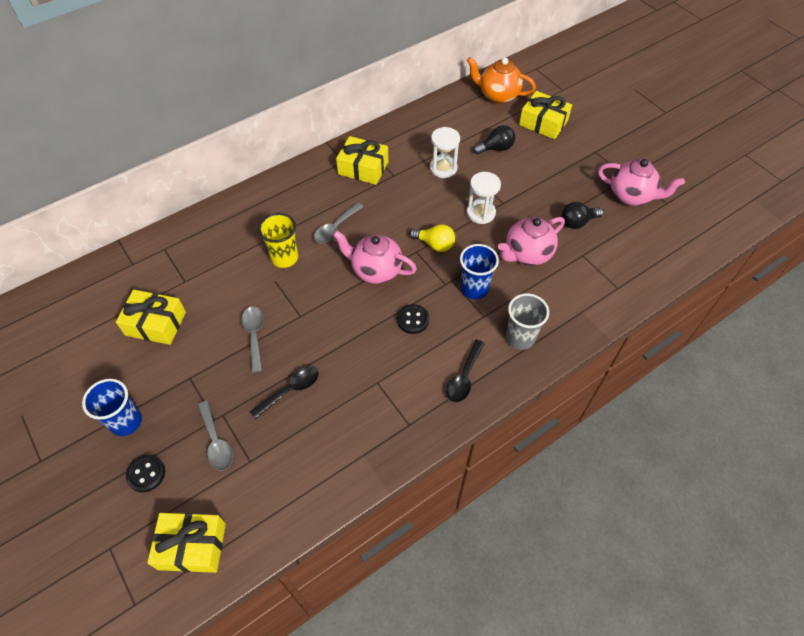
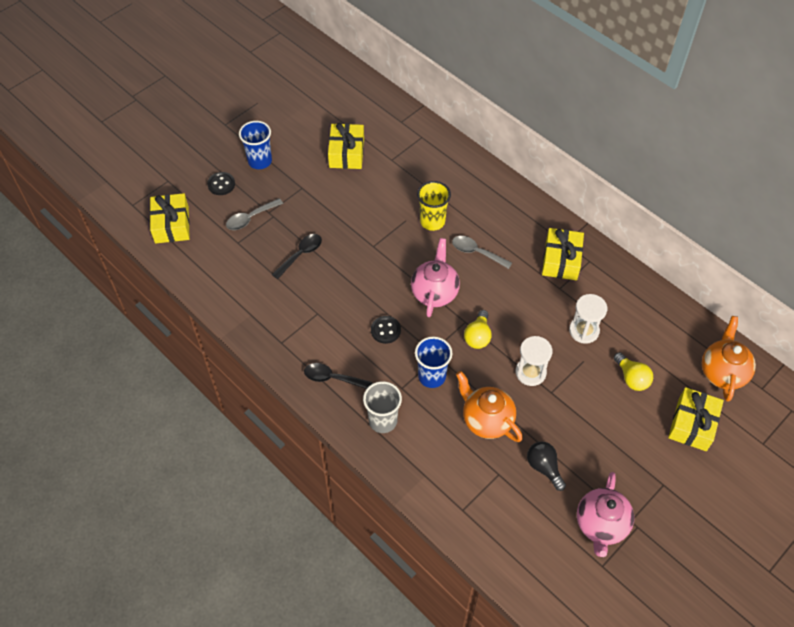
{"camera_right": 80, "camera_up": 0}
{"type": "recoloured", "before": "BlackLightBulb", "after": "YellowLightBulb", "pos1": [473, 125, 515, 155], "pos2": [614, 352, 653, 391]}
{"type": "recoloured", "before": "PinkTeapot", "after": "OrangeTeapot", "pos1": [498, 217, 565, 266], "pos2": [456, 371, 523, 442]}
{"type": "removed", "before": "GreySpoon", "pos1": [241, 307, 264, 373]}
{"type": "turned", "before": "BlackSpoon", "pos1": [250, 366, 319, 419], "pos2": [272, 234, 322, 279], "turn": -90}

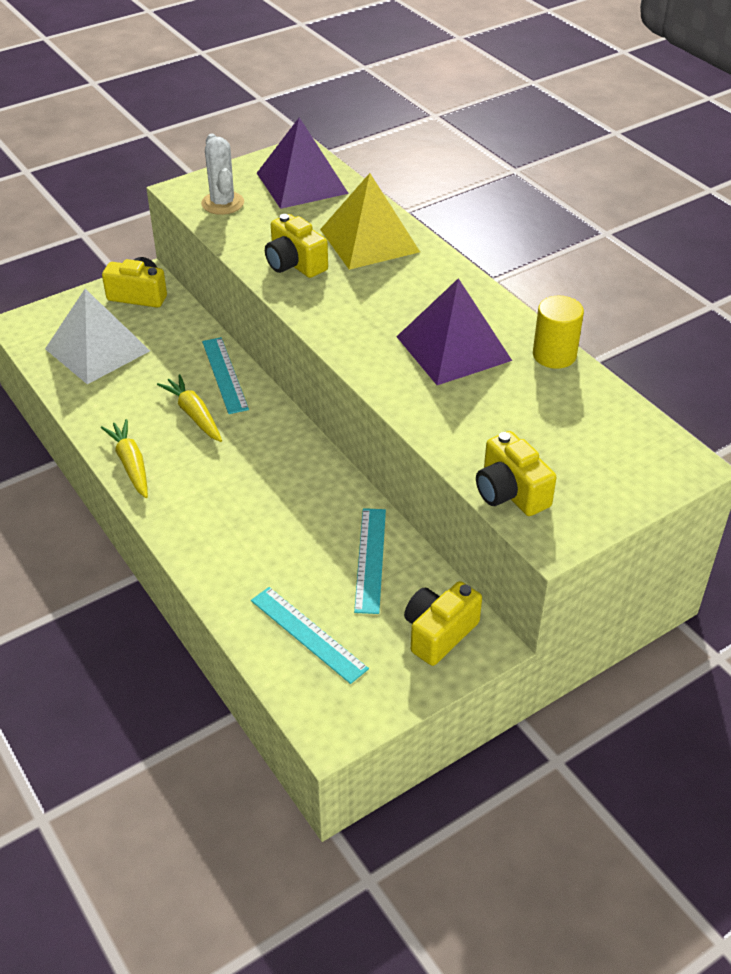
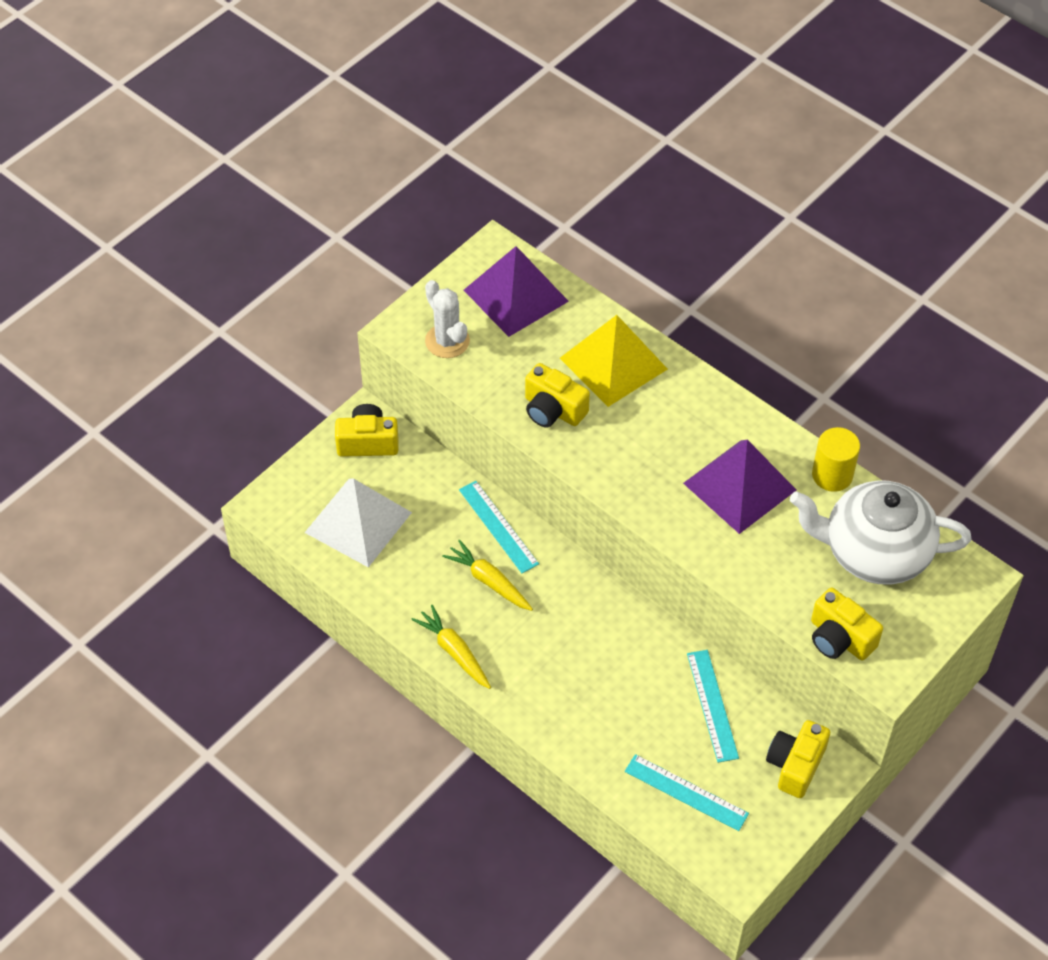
{"camera_right": -15, "camera_up": 10}
{"type": "added", "after": "WhiteTeapot", "pos2": [790, 480, 971, 585]}

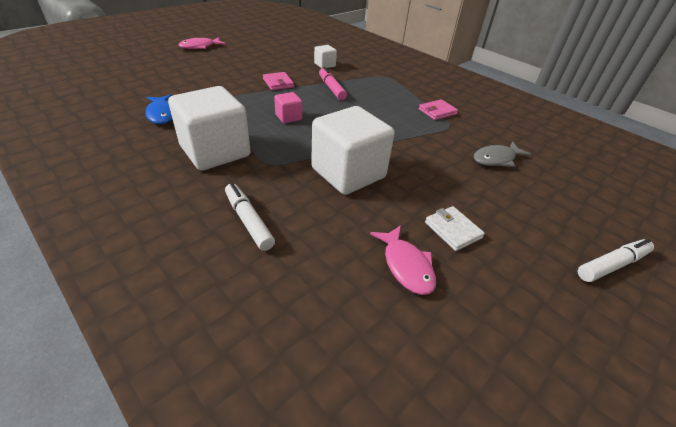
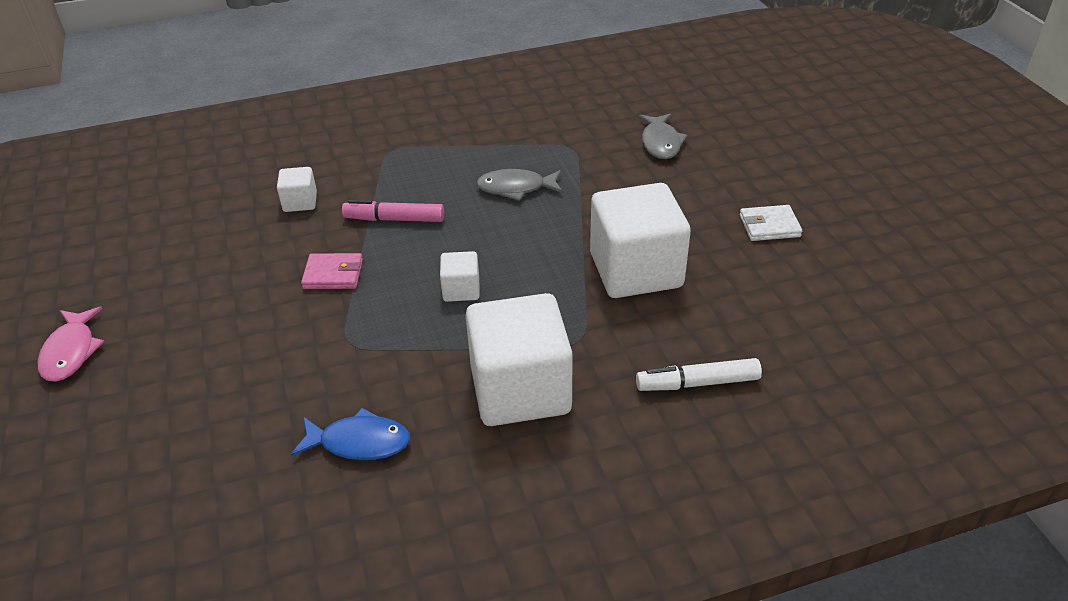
{"camera_right": -60, "camera_up": 0}
{"type": "recoloured", "before": "PinkCube", "after": "WhiteCube", "pos1": [274, 92, 302, 123], "pos2": [440, 251, 480, 302]}
{"type": "removed", "before": "PinkWallet", "pos1": [419, 99, 458, 120]}
{"type": "removed", "before": "PinkFish", "pos1": [370, 225, 436, 295]}
{"type": "removed", "before": "WhiteMarker", "pos1": [578, 239, 654, 282]}
{"type": "added", "after": "GreyFish", "pos2": [476, 169, 563, 201]}

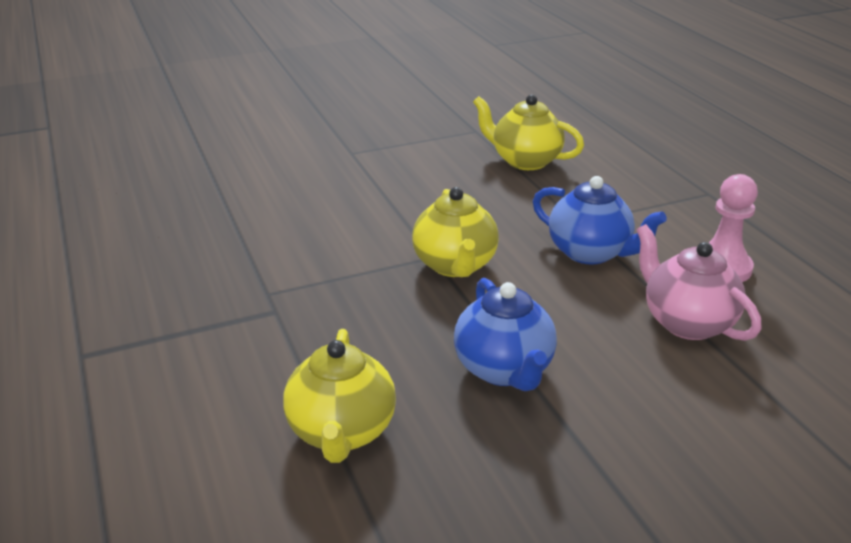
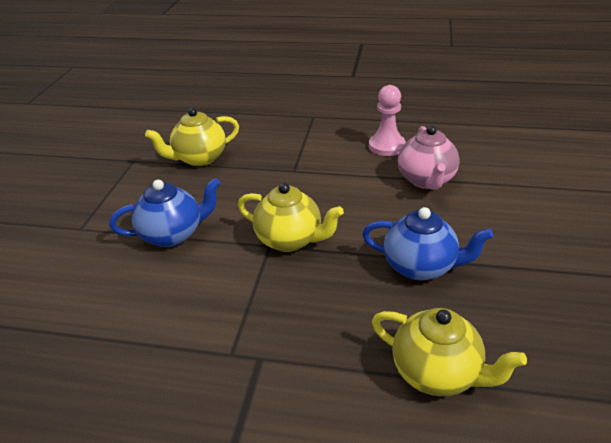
{"camera_right": -55, "camera_up": 5}
{"type": "moved", "before": "BlueTeapot", "pos1": [533, 176, 667, 264], "pos2": [109, 178, 221, 247]}
{"type": "turned", "before": "PinkTeapot", "pos1": [636, 224, 761, 341], "pos2": [398, 125, 460, 189], "turn": -90}

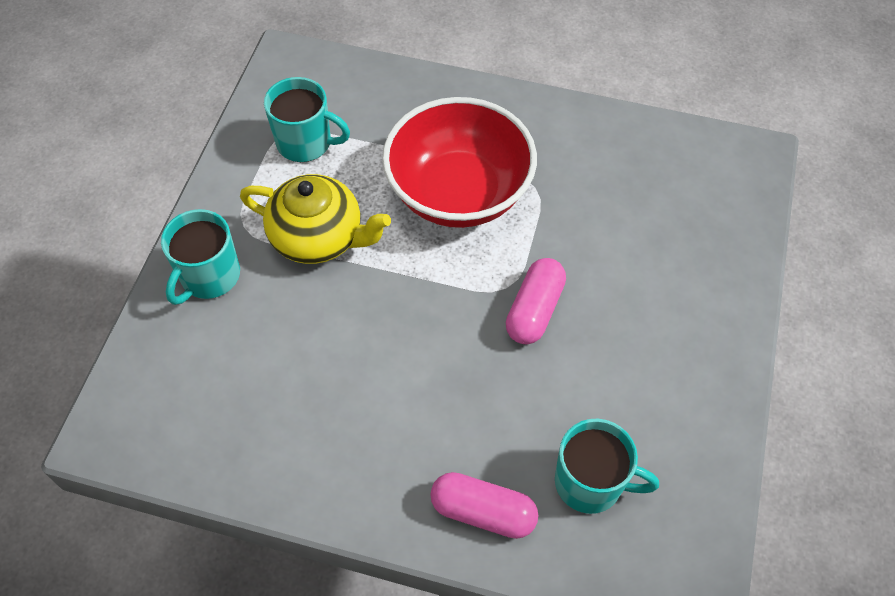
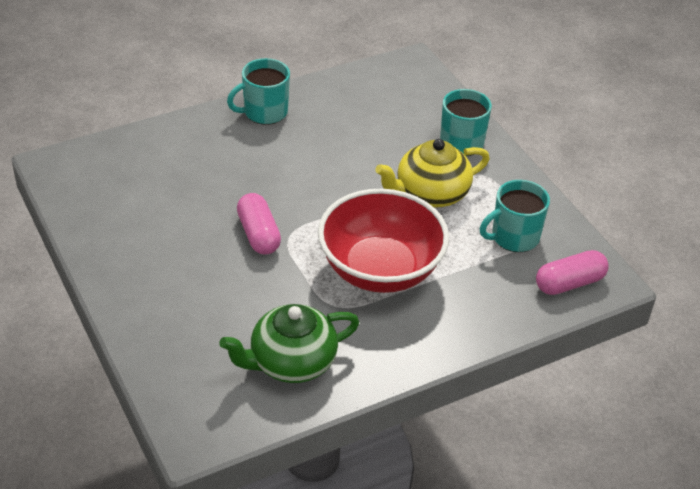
{"camera_right": 135, "camera_up": -15}
{"type": "moved", "before": "TurquoiseMug", "pos1": [555, 419, 659, 514], "pos2": [227, 58, 290, 125]}
{"type": "moved", "before": "PinkCapsule", "pos1": [430, 472, 538, 539], "pos2": [536, 250, 609, 295]}
{"type": "added", "after": "GreenTeapot", "pos2": [219, 304, 359, 383]}

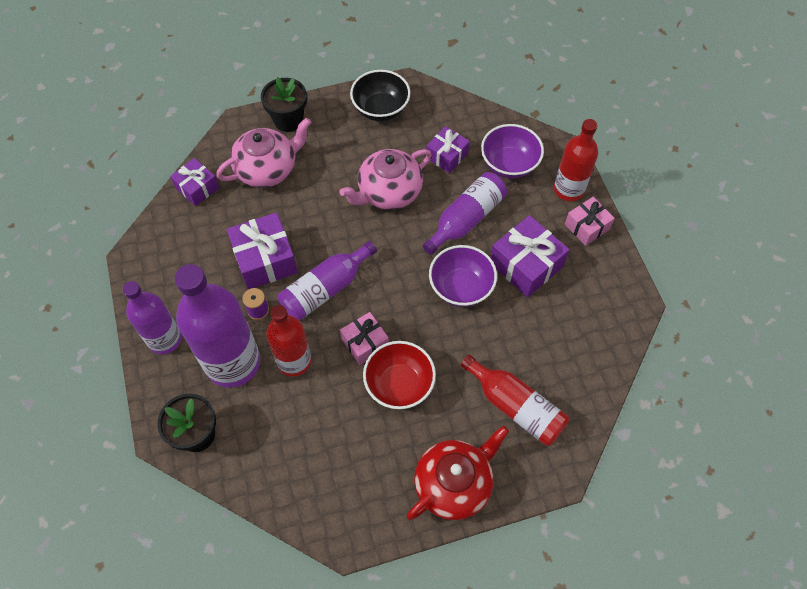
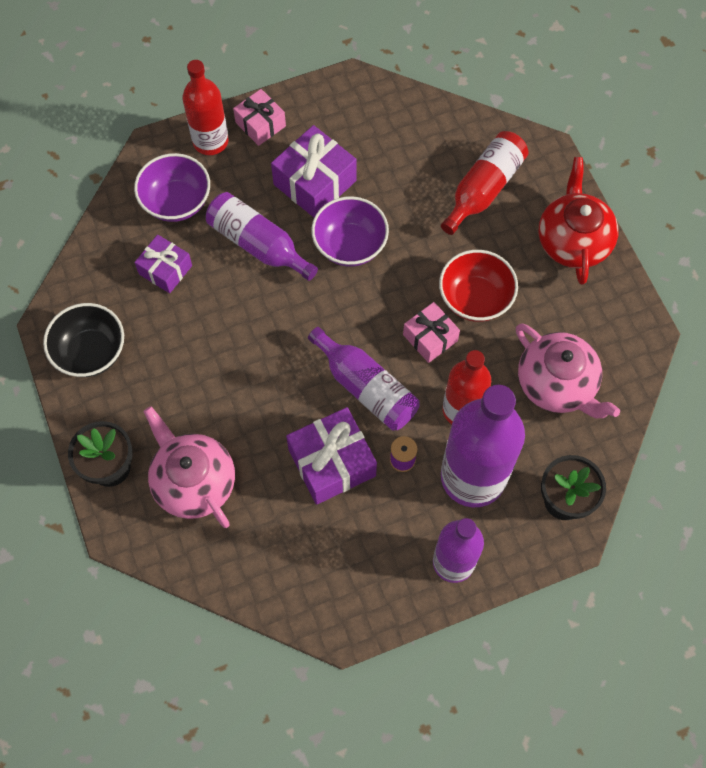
{"camera_right": -95, "camera_up": 5}
{"type": "moved", "before": "PinkTeapot", "pos1": [339, 149, 432, 210], "pos2": [516, 323, 620, 418]}
{"type": "removed", "before": "PurpleGift", "pos1": [170, 158, 219, 206]}
{"type": "turned", "before": "RedTeapot", "pos1": [407, 426, 509, 520], "pos2": [538, 157, 619, 285], "turn": 45}

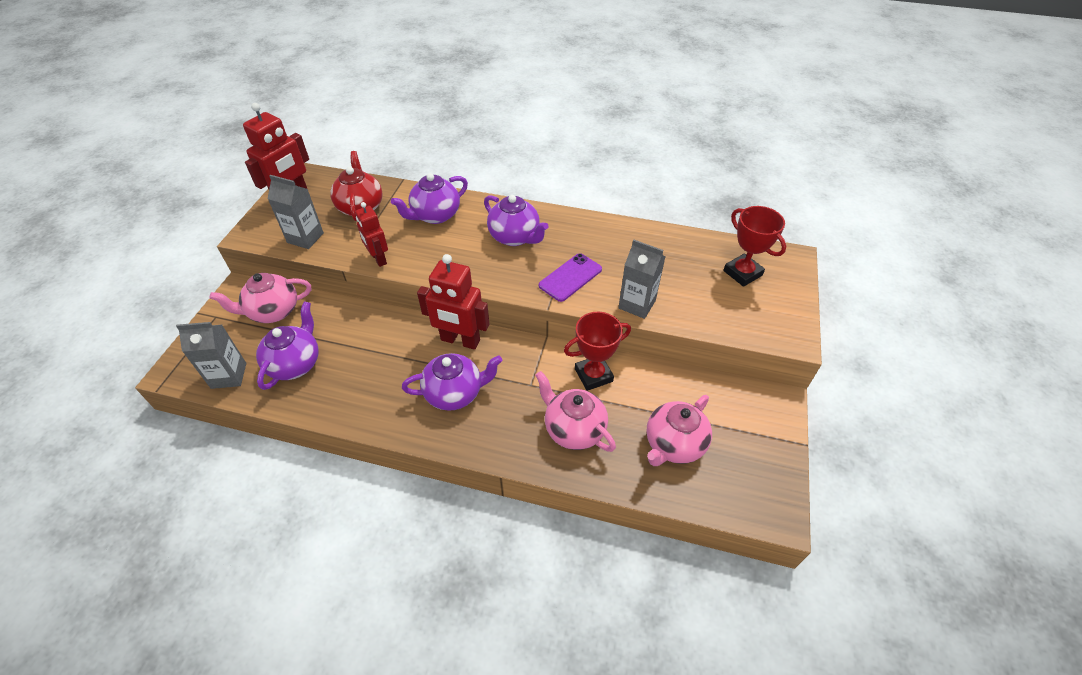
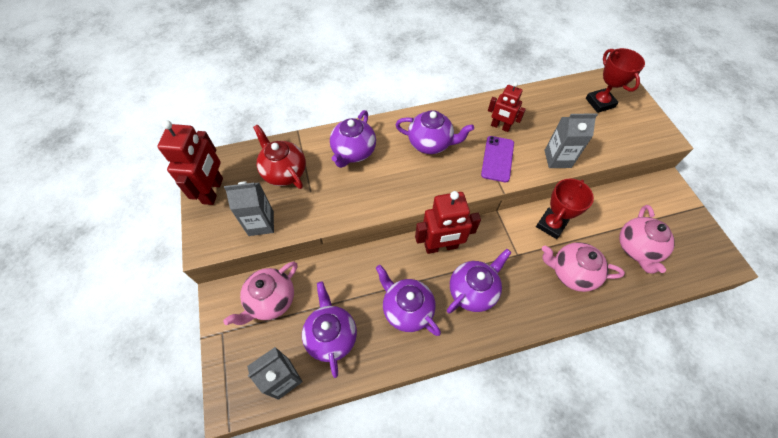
{"camera_right": -30, "camera_up": 10}
{"type": "moved", "before": "RedRobot", "pos1": [355, 202, 388, 267], "pos2": [488, 82, 526, 132]}
{"type": "turned", "before": "RedTrophy", "pos1": [723, 206, 786, 287], "pos2": [586, 48, 645, 113], "turn": 45}
{"type": "added", "after": "PurpleTeapot", "pos2": [376, 265, 441, 336]}

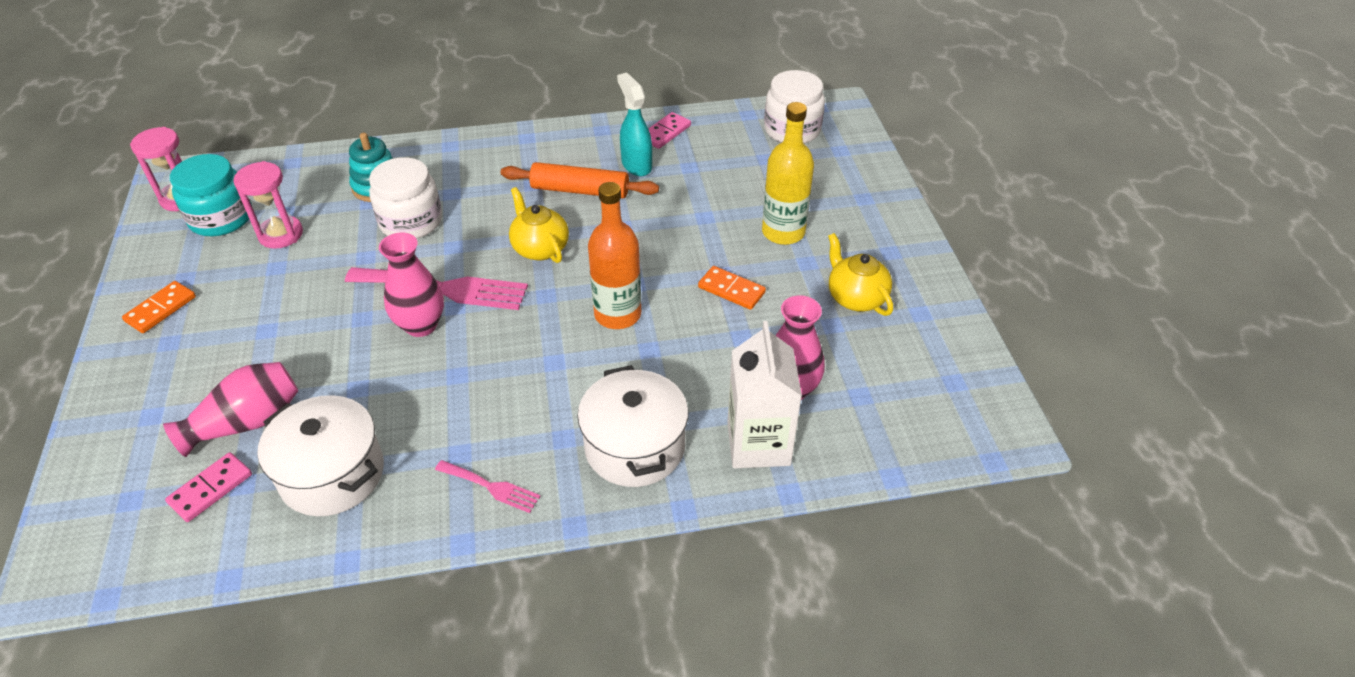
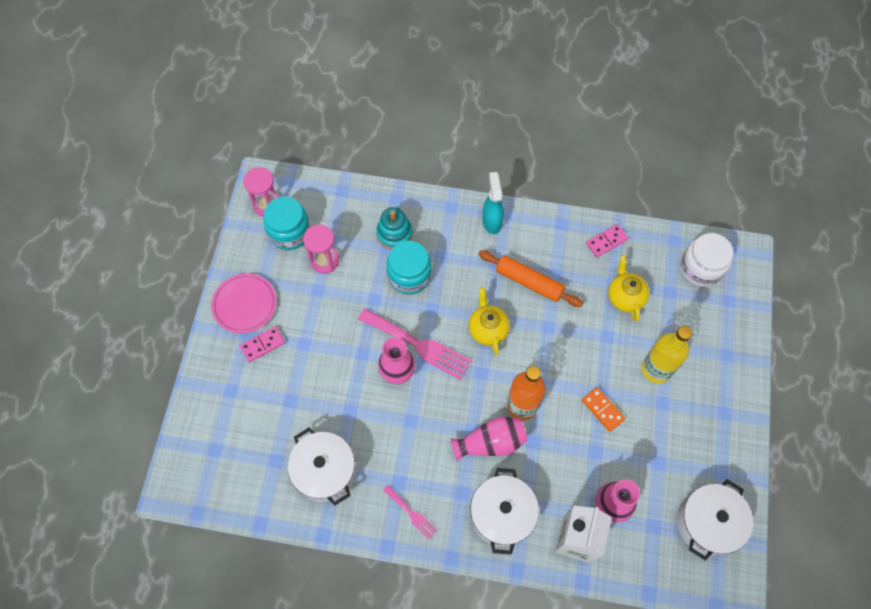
{"camera_right": 20, "camera_up": 20}
{"type": "moved", "before": "TurquoiseSprayBottle", "pos1": [617, 73, 652, 176], "pos2": [482, 172, 504, 234]}
{"type": "recoloured", "before": "WhiteJar", "after": "TurquoiseJar", "pos1": [369, 157, 442, 239], "pos2": [386, 241, 432, 295]}
{"type": "moved", "before": "YellowTeapot", "pos1": [828, 233, 893, 316], "pos2": [608, 255, 649, 321]}
{"type": "replaced", "before": "OrangeDomino", "after": "PinkPlate", "pos1": [122, 281, 196, 333], "pos2": [211, 273, 277, 333]}
{"type": "moved", "before": "PinkVase", "pos1": [163, 362, 298, 457], "pos2": [451, 417, 528, 461]}
{"type": "moved", "before": "PinkDomino", "pos1": [165, 452, 252, 522], "pos2": [240, 326, 285, 362]}
{"type": "added", "after": "WhitePot", "pos2": [677, 479, 753, 561]}

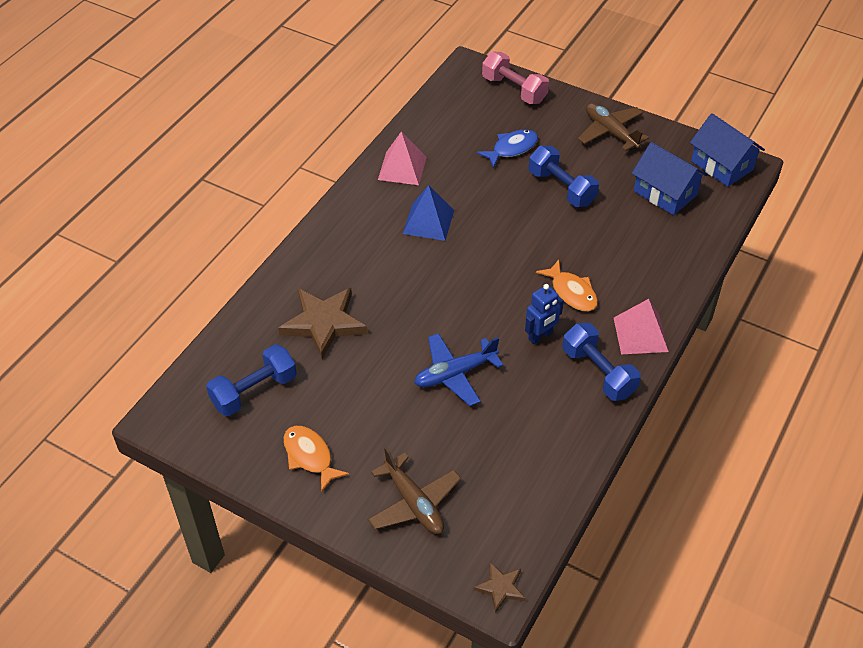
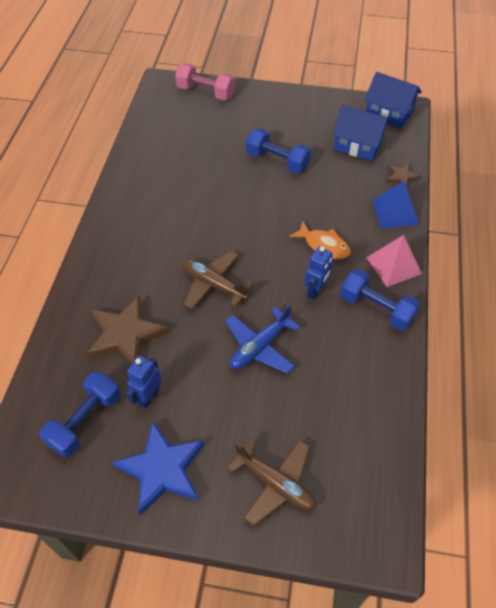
{"camera_right": -20, "camera_up": 5}
{"type": "moved", "before": "BrownPlane", "pos1": [578, 103, 649, 151], "pos2": [182, 251, 253, 309]}
{"type": "removed", "before": "BlueFish", "pos1": [477, 129, 538, 168]}
{"type": "removed", "before": "PinkPyramid", "pos1": [378, 131, 427, 185]}
{"type": "moved", "before": "BluePyramid", "pos1": [403, 185, 454, 241], "pos2": [372, 181, 419, 229]}
{"type": "replaced", "before": "OrangeFish", "after": "BlueStar", "pos1": [284, 426, 349, 492], "pos2": [112, 421, 204, 515]}
{"type": "moved", "before": "BrownStar", "pos1": [474, 563, 525, 613], "pos2": [386, 163, 420, 187]}
{"type": "added", "after": "BlueRobot", "pos2": [126, 356, 162, 408]}

